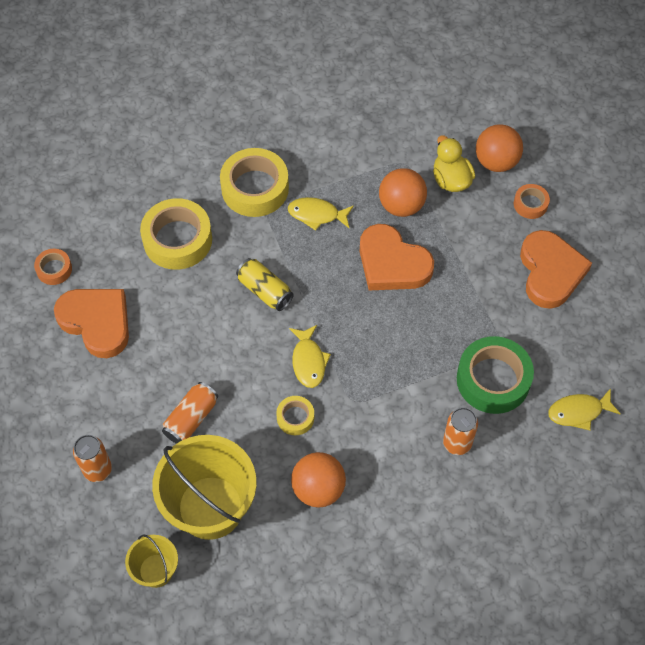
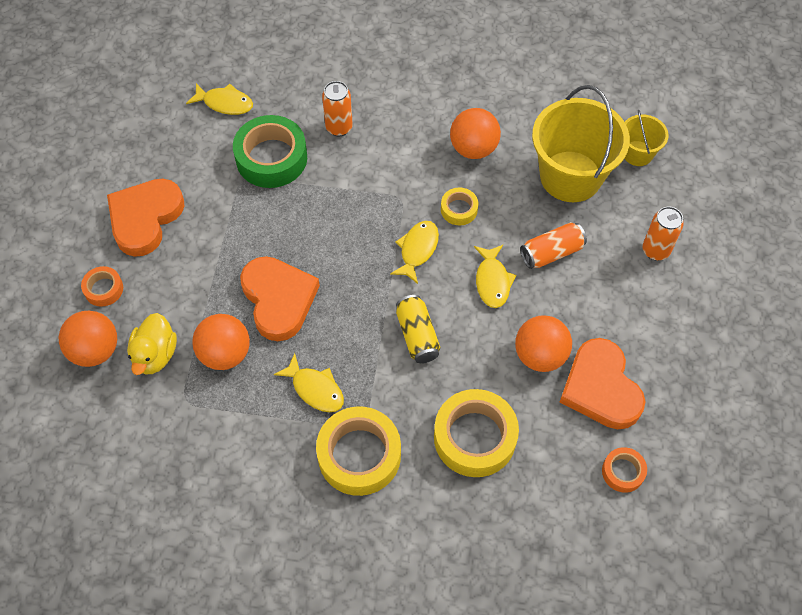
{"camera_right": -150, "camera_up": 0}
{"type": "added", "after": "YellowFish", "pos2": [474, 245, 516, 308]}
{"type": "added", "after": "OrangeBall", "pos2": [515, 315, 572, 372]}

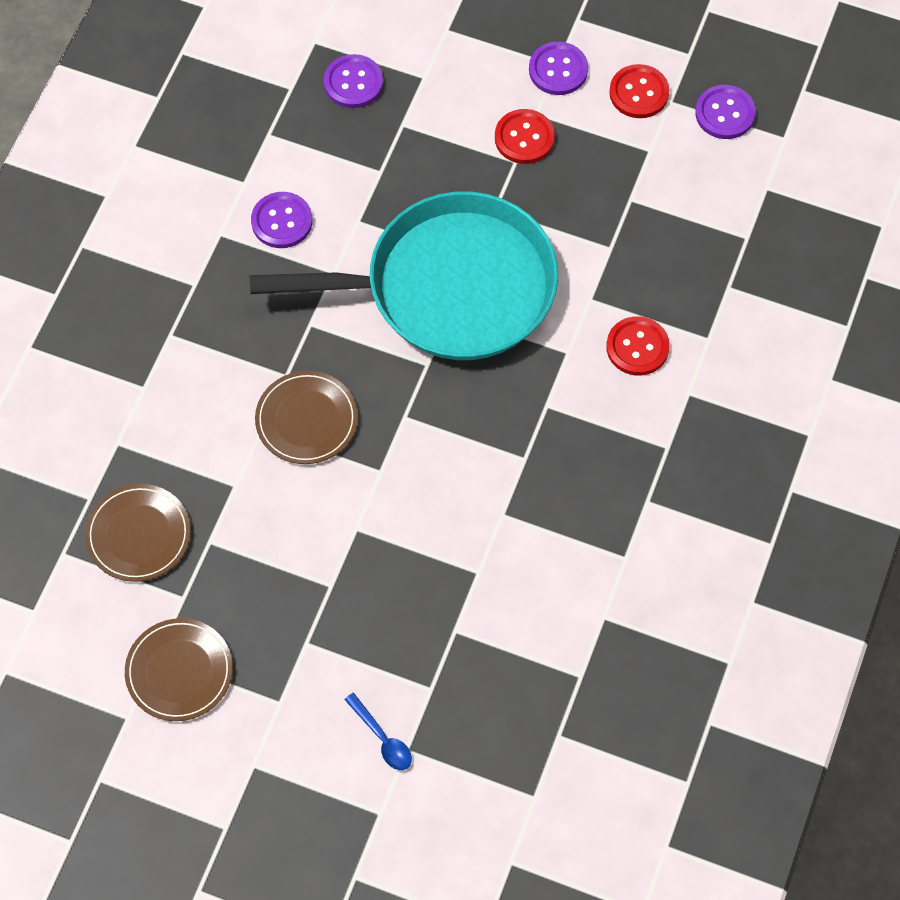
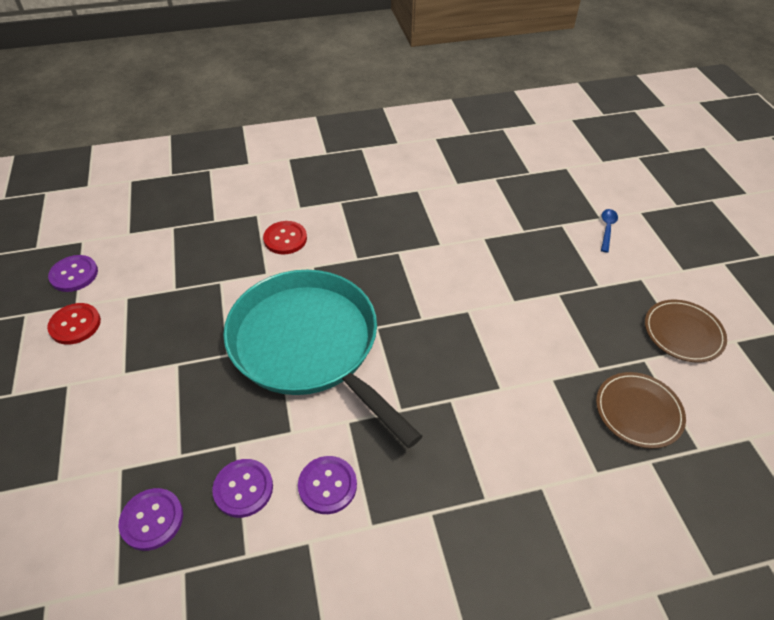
{"camera_right": -125, "camera_up": -15}
{"type": "moved", "before": "PurpleButton", "pos1": [529, 42, 588, 95], "pos2": [212, 459, 273, 518]}
{"type": "removed", "before": "RedButton", "pos1": [495, 109, 555, 164]}
{"type": "removed", "before": "BrownPlate", "pos1": [255, 371, 358, 464]}

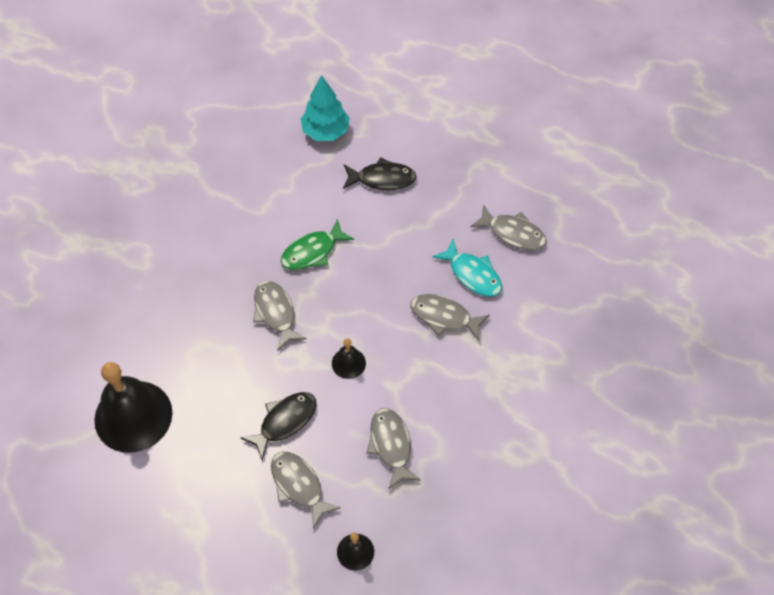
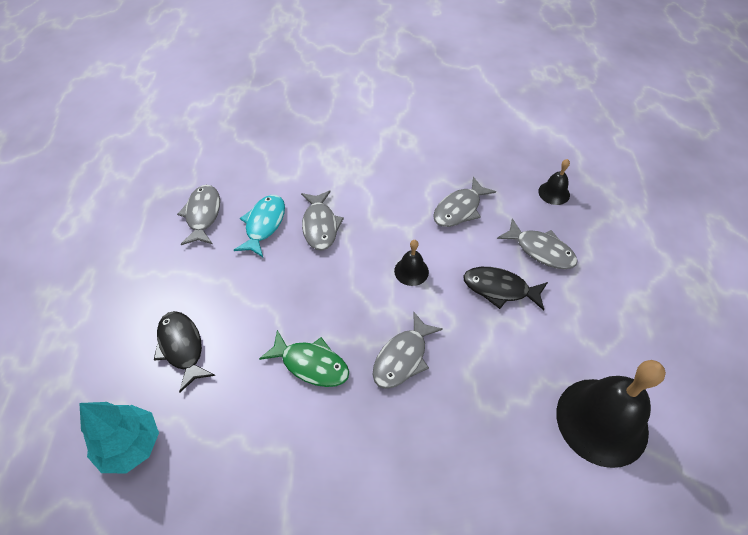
{"camera_right": -120, "camera_up": -5}
{"type": "turned", "before": "GreyFish", "pos1": [271, 452, 341, 529], "pos2": [497, 218, 578, 269], "turn": -75}

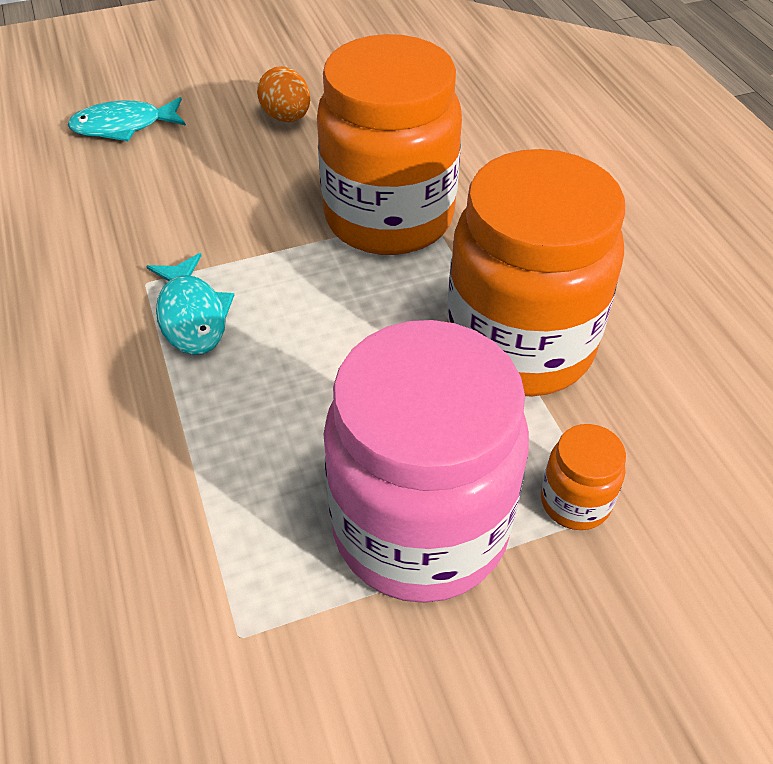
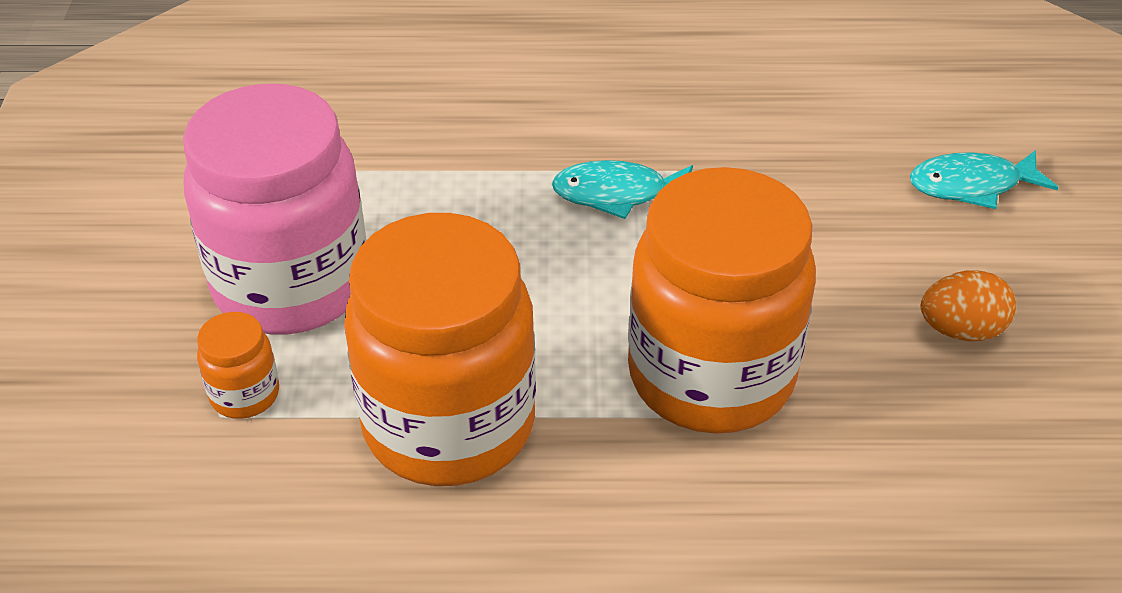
{"camera_right": 110, "camera_up": -5}
{"type": "turned", "before": "TurquoiseFish", "pos1": [67, 97, 186, 141], "pos2": [910, 150, 1059, 209], "turn": -105}

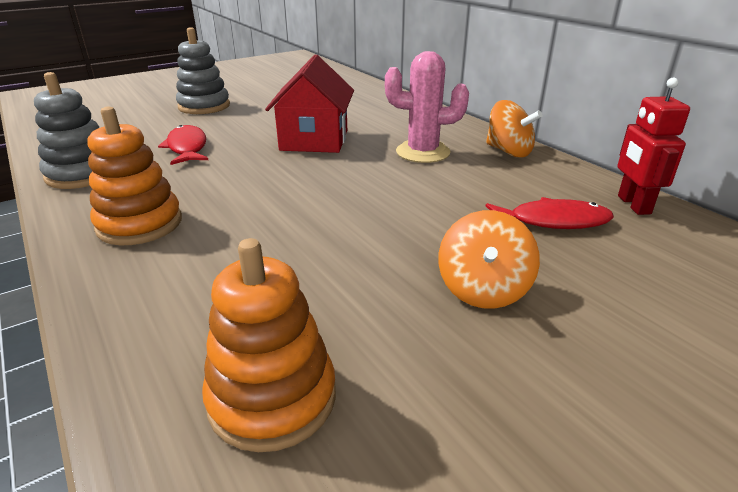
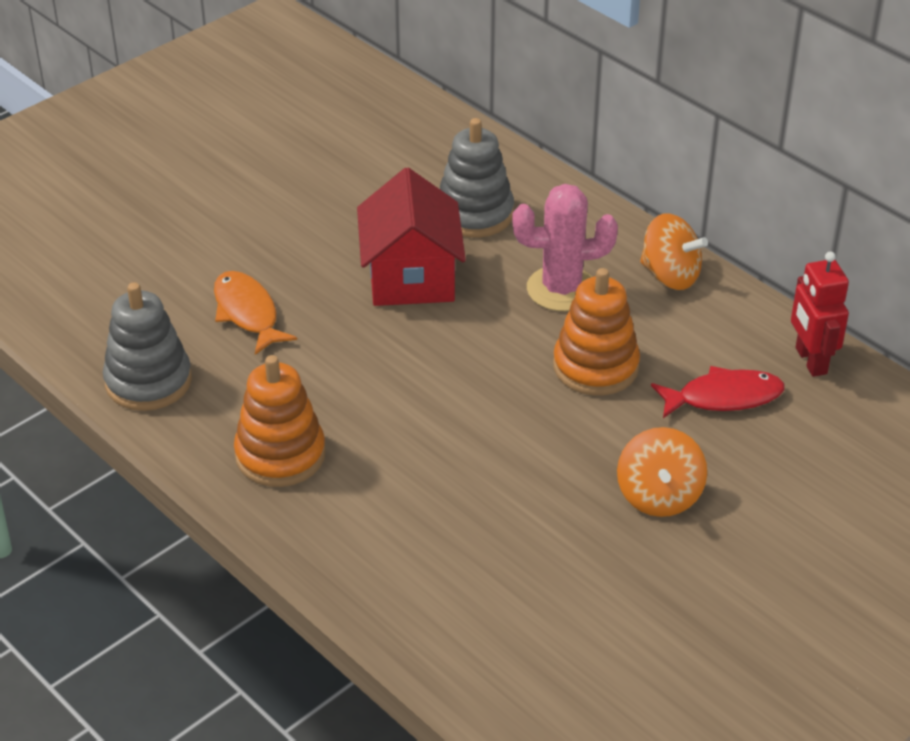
{"camera_right": -10, "camera_up": 10}
{"type": "moved", "before": "GreyStackingToy", "pos1": [176, 27, 230, 114], "pos2": [440, 118, 514, 237]}
{"type": "recoloured", "before": "RedFish", "after": "OrangeFish", "pos1": [158, 125, 208, 165], "pos2": [214, 271, 297, 355]}
{"type": "moved", "before": "OrangeStackingToy", "pos1": [202, 238, 336, 452], "pos2": [553, 268, 640, 395]}

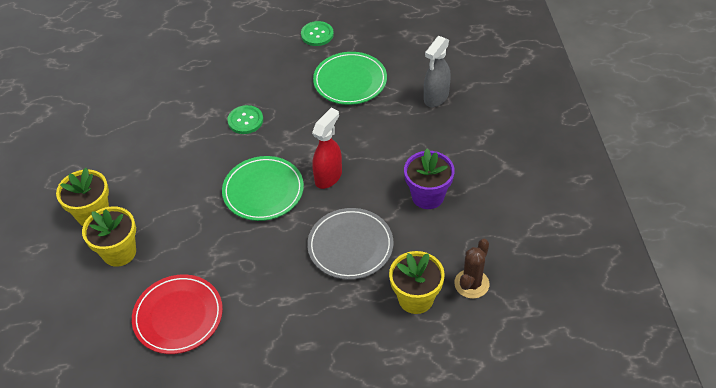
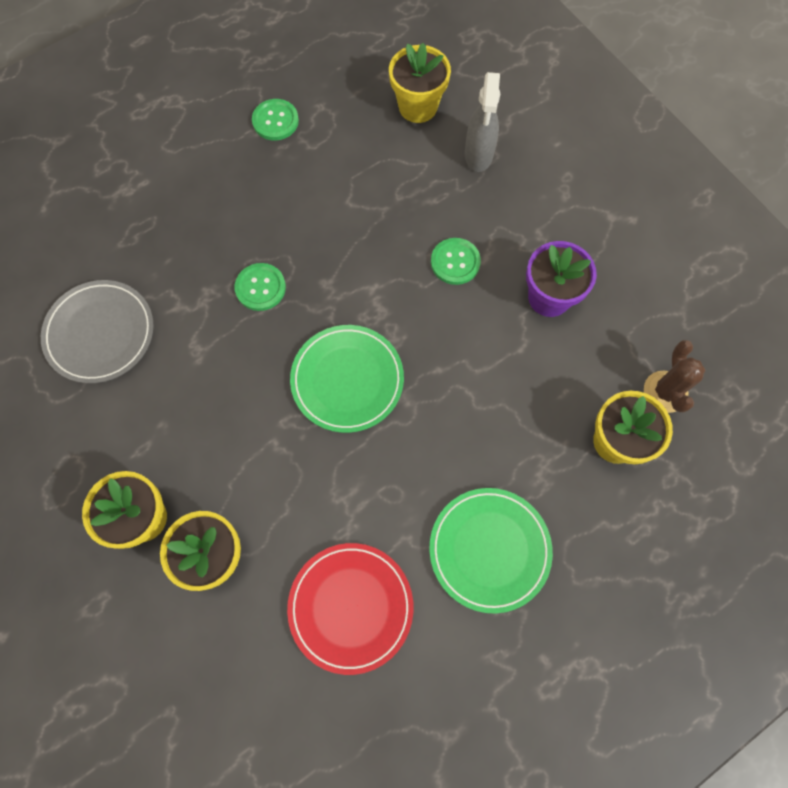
{"camera_right": -30, "camera_up": 20}
{"type": "moved", "before": "GreenPlate", "pos1": [313, 52, 387, 105], "pos2": [429, 488, 553, 614]}
{"type": "removed", "before": "RedSprayBottle", "pos1": [312, 108, 342, 189]}
{"type": "moved", "before": "GreyPlate", "pos1": [307, 208, 394, 280], "pos2": [41, 280, 154, 383]}
{"type": "added", "after": "YellowFlowerPot", "pos2": [389, 43, 451, 123]}
{"type": "added", "after": "GreenButton", "pos2": [431, 238, 481, 285]}

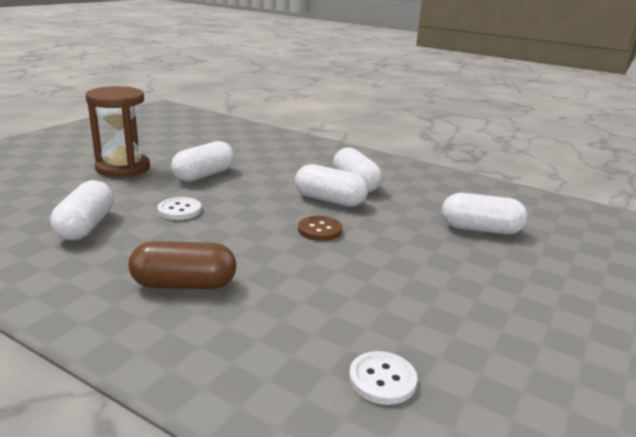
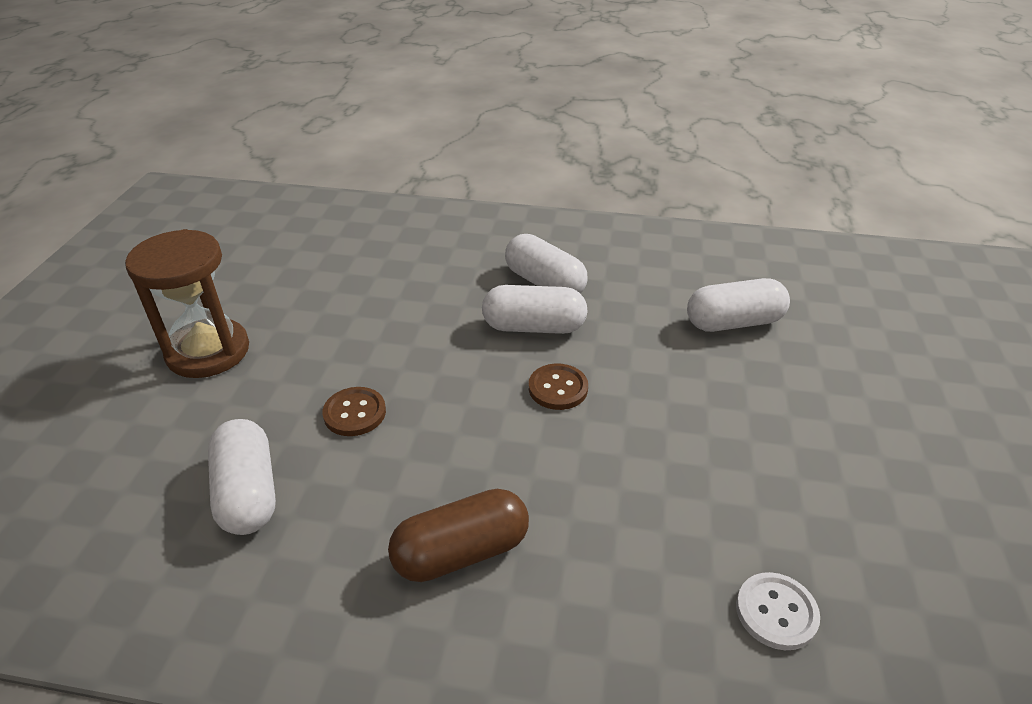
{"camera_right": -20, "camera_up": 15}
{"type": "removed", "before": "WhiteCapsule", "pos1": [171, 141, 234, 182]}
{"type": "recoloured", "before": "WhiteButton", "after": "BrownButton", "pos1": [158, 197, 201, 220], "pos2": [322, 387, 386, 436]}

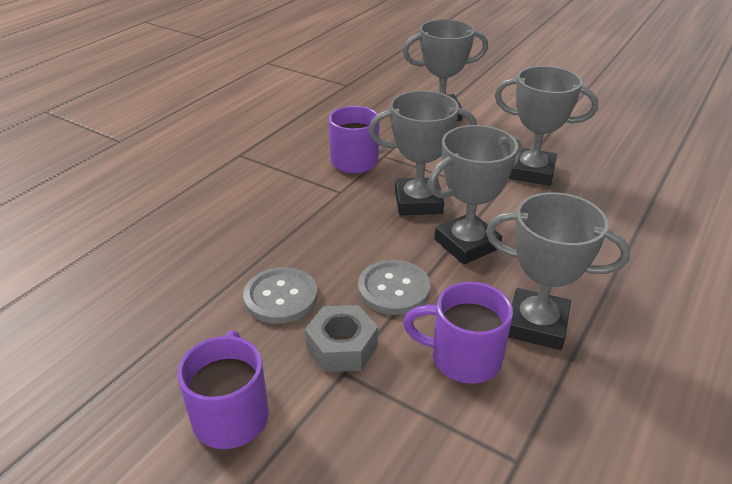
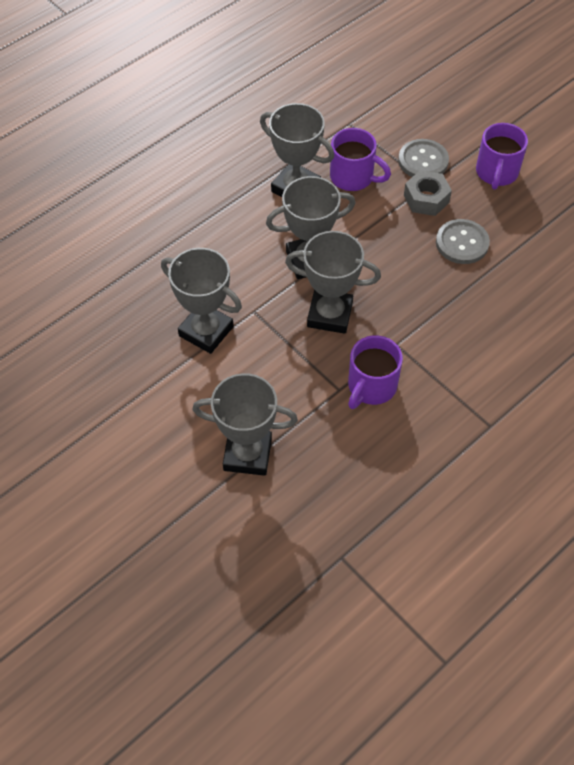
{"camera_right": -165, "camera_up": 20}
{"type": "moved", "before": "GreyButton", "pos1": [358, 260, 430, 315], "pos2": [398, 139, 449, 177]}

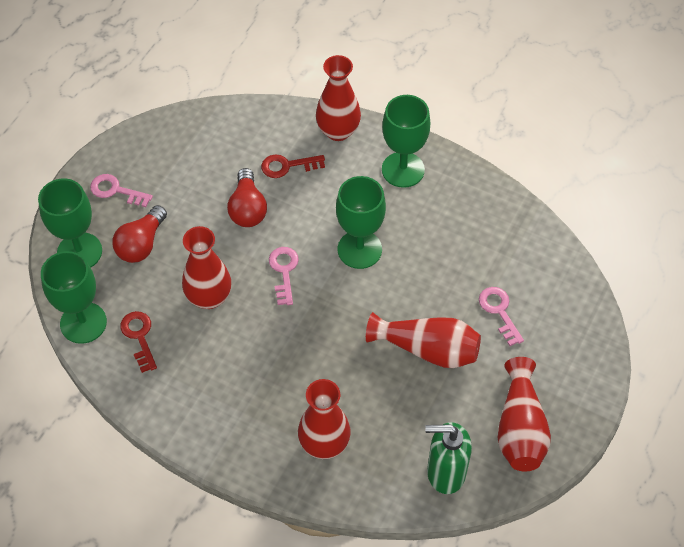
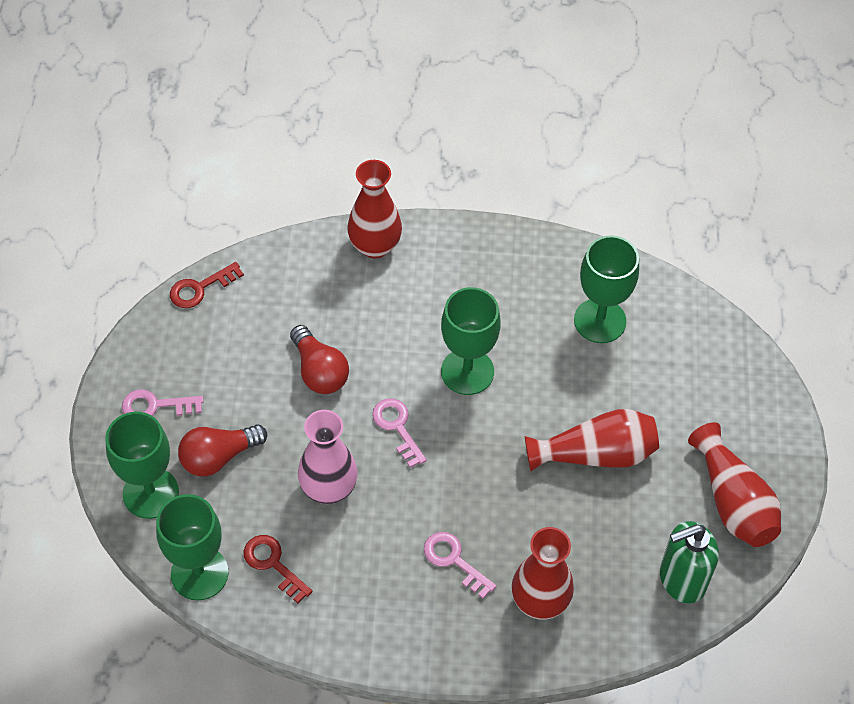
{"camera_right": -25, "camera_up": 0}
{"type": "moved", "before": "GreenGoblet", "pos1": [382, 95, 430, 188], "pos2": [574, 235, 639, 343]}
{"type": "moved", "before": "RedKey", "pos1": [261, 154, 325, 178], "pos2": [170, 262, 244, 308]}
{"type": "turned", "before": "RedLightBulb", "pos1": [112, 205, 167, 263], "pos2": [178, 425, 267, 476], "turn": 60}
{"type": "recoloured", "before": "RedVase", "after": "PinkVase", "pos1": [182, 226, 231, 309], "pos2": [298, 410, 358, 504]}
{"type": "moved", "before": "PinkKey", "pos1": [479, 287, 524, 346], "pos2": [424, 532, 496, 599]}

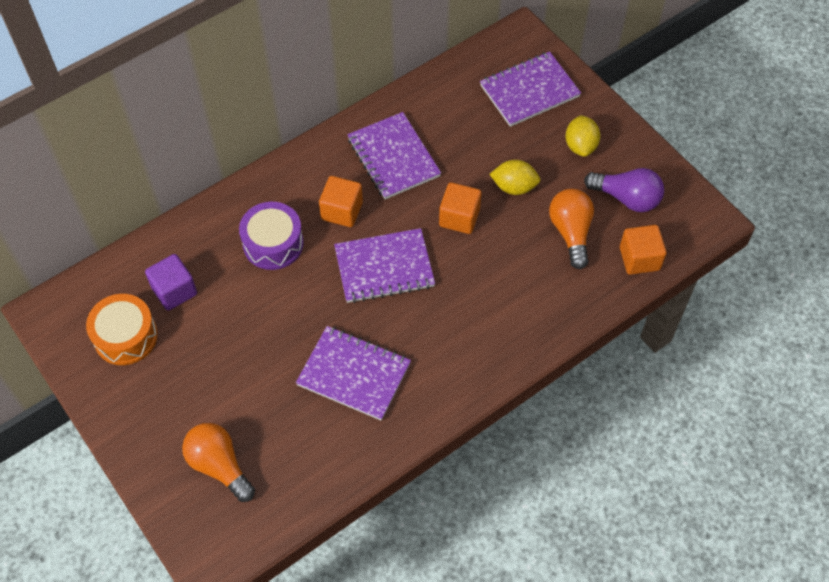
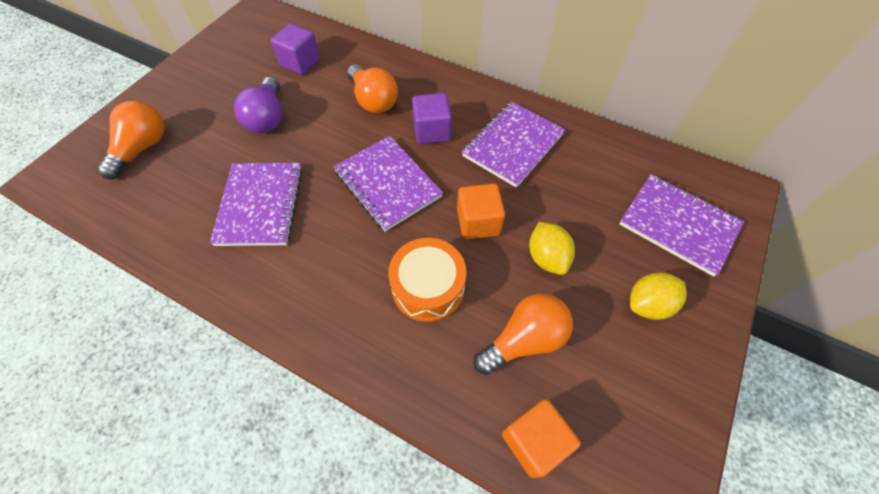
{"camera_right": 65, "camera_up": 0}
{"type": "moved", "before": "PurpleLightBulb", "pos1": [584, 168, 664, 212], "pos2": [234, 77, 282, 133]}
{"type": "recoloured", "before": "OrangeCube", "after": "PurpleCube", "pos1": [319, 176, 363, 227], "pos2": [412, 93, 452, 144]}
{"type": "replaced", "before": "PurpleDrum", "after": "OrangeLightBulb", "pos1": [239, 202, 304, 270], "pos2": [347, 64, 398, 113]}
{"type": "moved", "before": "OrangeDrum", "pos1": [86, 294, 158, 365], "pos2": [388, 238, 466, 322]}

